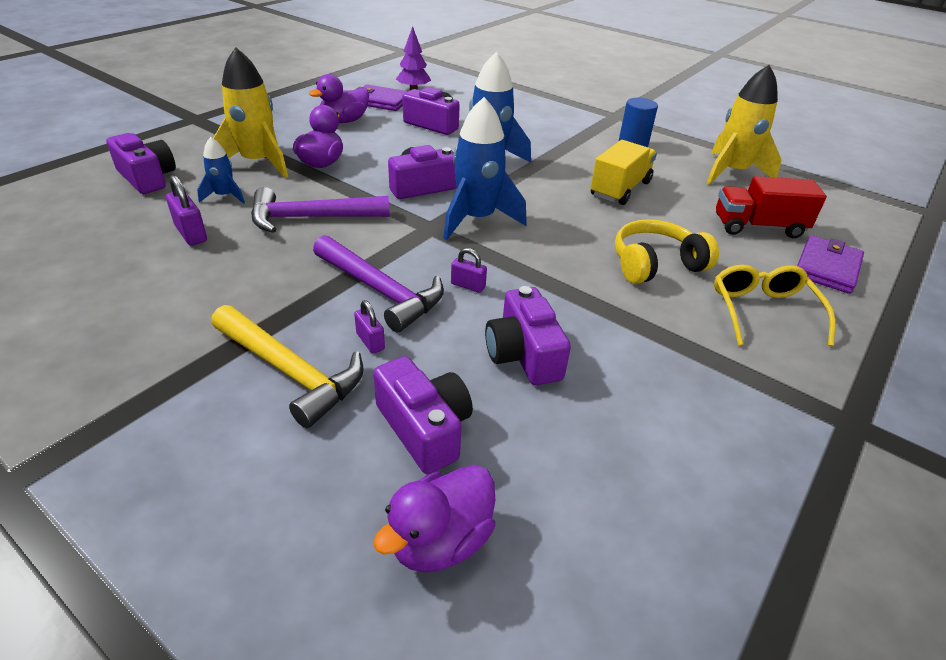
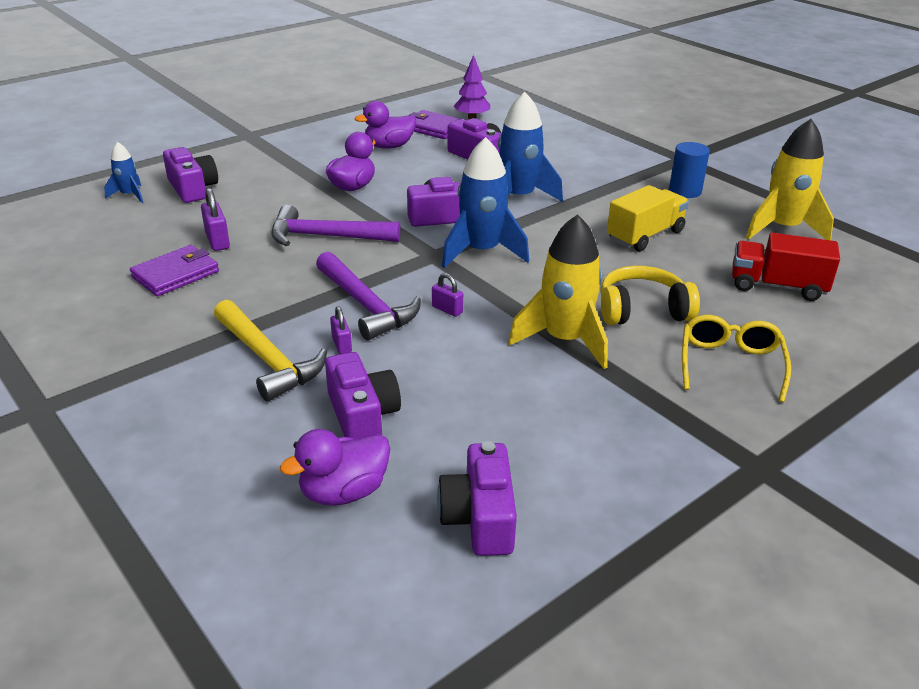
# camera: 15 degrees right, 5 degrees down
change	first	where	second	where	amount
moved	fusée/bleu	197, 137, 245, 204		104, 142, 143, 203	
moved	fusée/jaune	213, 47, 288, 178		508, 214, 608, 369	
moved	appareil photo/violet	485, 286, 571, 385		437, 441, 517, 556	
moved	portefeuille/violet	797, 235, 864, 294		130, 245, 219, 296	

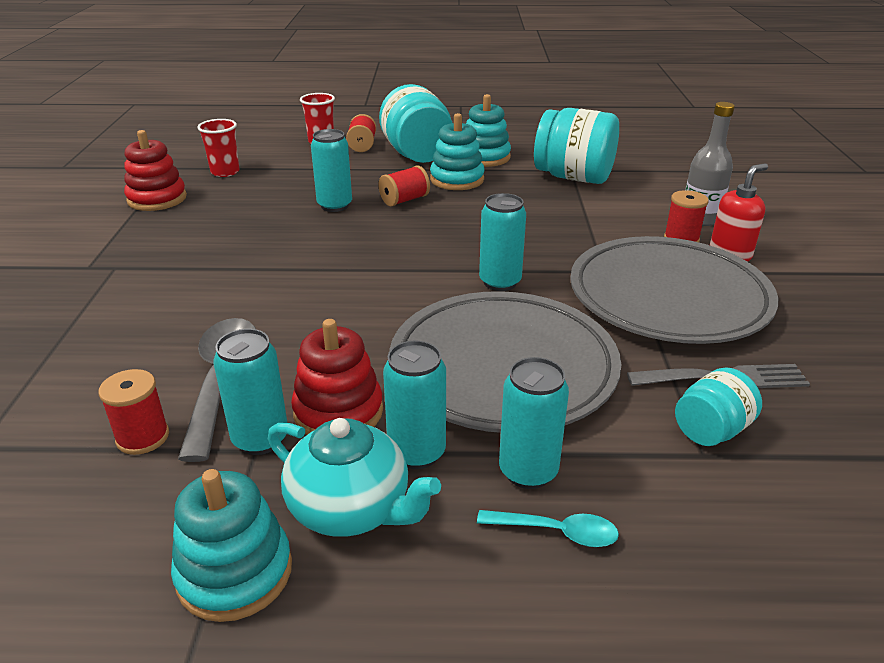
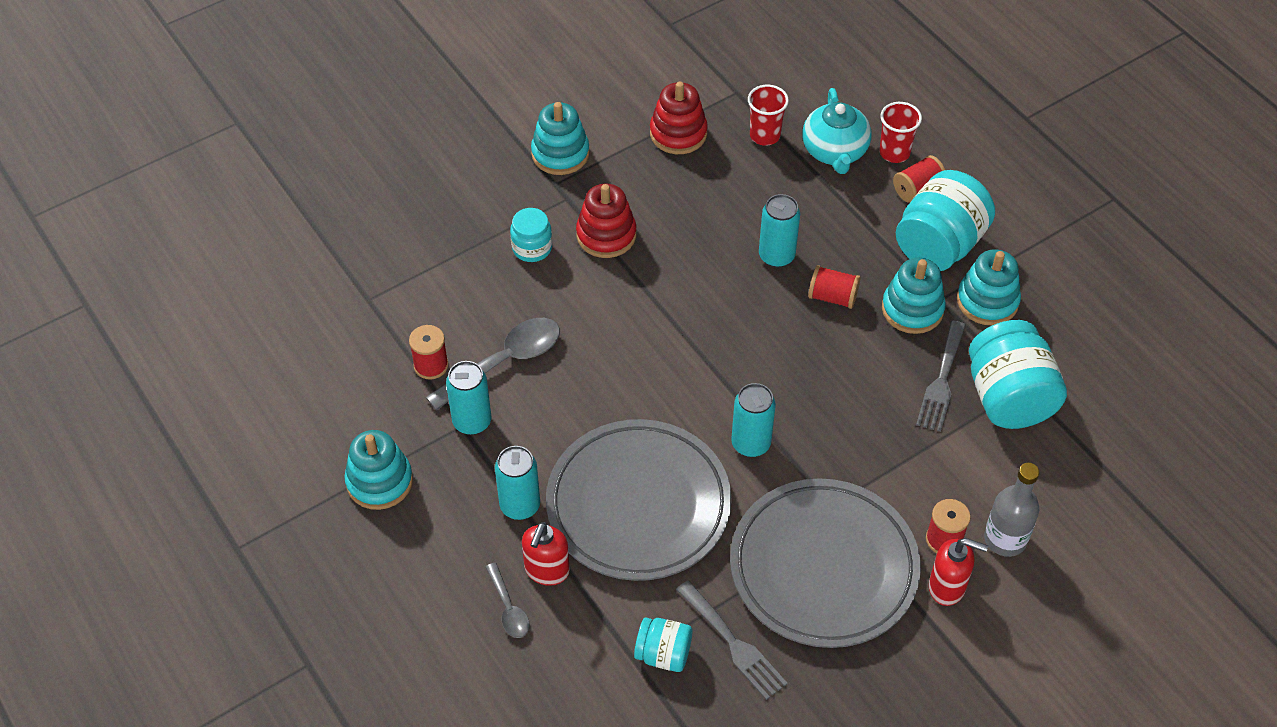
# camera: 55 degrees right, 20 degrees up
change	first	where	second	where	amount
added			bocal/turquoise	510, 208, 552, 262	
added			jouet à empiler/turquoise	531, 102, 590, 175	
added			fourchette/gris	916, 321, 966, 432	
moved	théière/turquoise	268, 418, 441, 537		802, 88, 872, 174	
moved	jouet à empiler/rouge	291, 319, 383, 435		576, 184, 636, 258	
replaced	canette/turquoise	499, 357, 569, 489	distributeur de savon/rouge	522, 522, 570, 586	
recoloured	cuillère/turquoise	477, 510, 619, 547	cuillère/gris	486, 563, 529, 638	

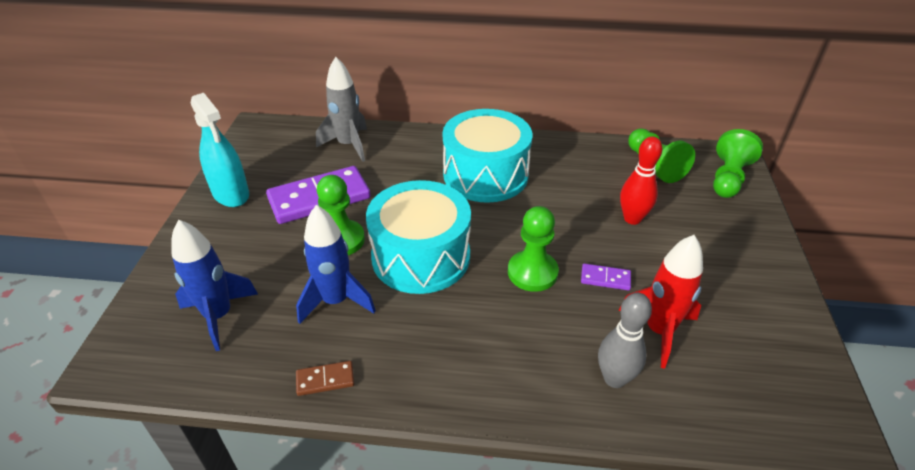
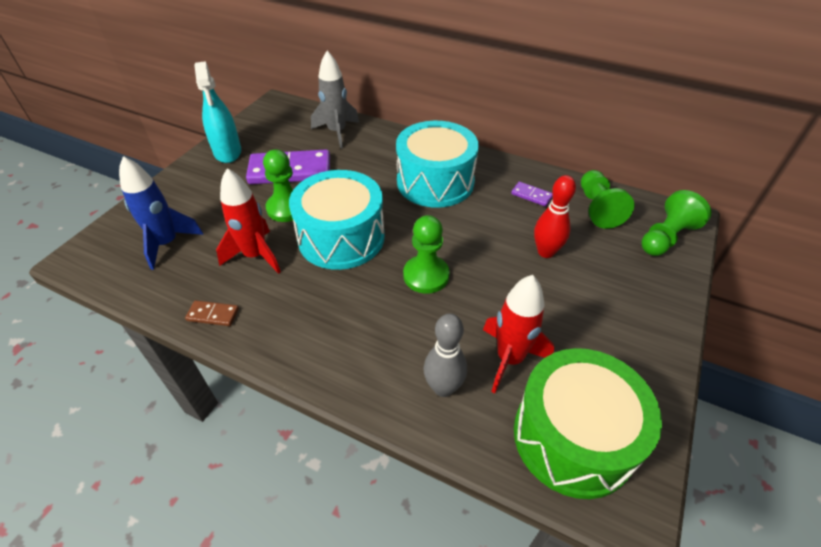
# camera: 20 degrees right, 5 degrees up
change	first	where	second	where	amount
added			tambour/vert	514, 348, 662, 499	
moved	domino/violet	581, 263, 631, 290		511, 182, 553, 206	
recoloured	fusée/bleu	296, 205, 376, 324	fusée/rouge	216, 168, 281, 274	

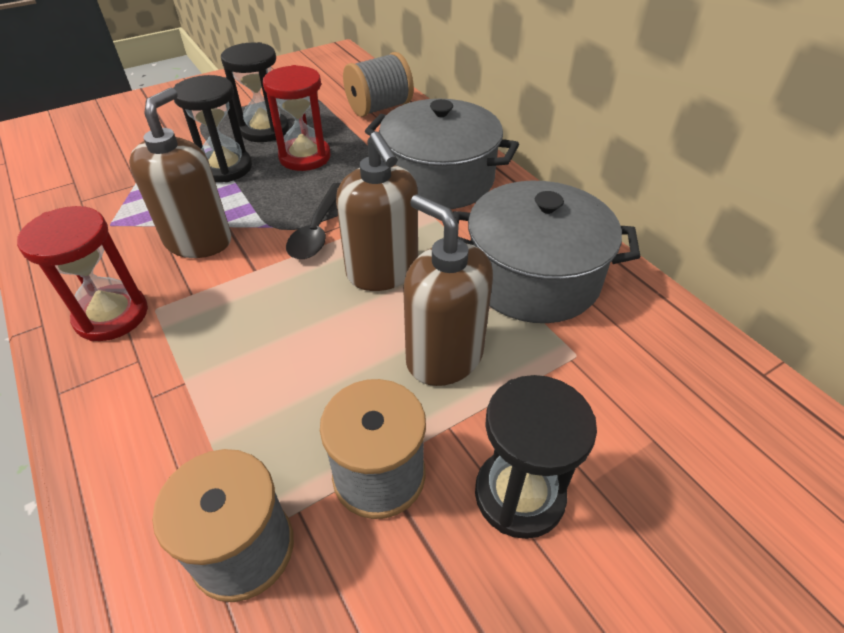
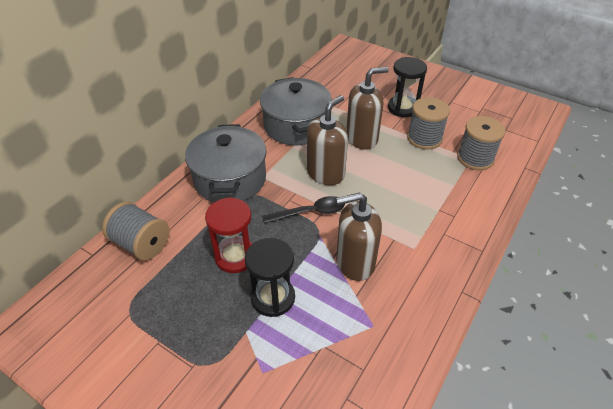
# camera: 115 degrees left, 0 degrees up
change	first	where	second	where	amount
removed	sablier/rouge	17, 206, 148, 341			
removed	sablier/noir	221, 42, 289, 142			
turned	distributeur de savon/marron	403, 194, 493, 386		346, 67, 389, 150	135 degrees counterclockwise

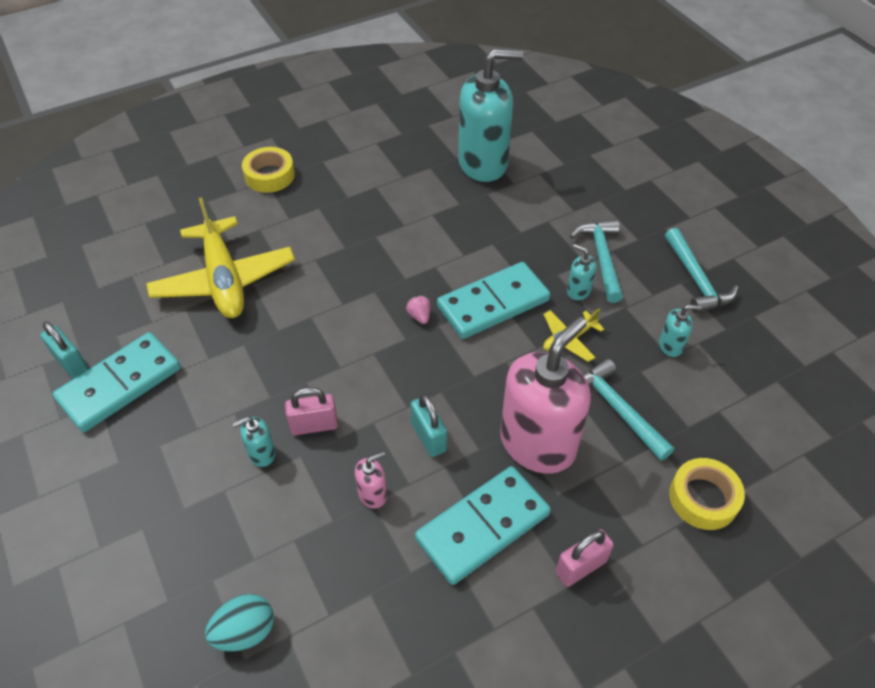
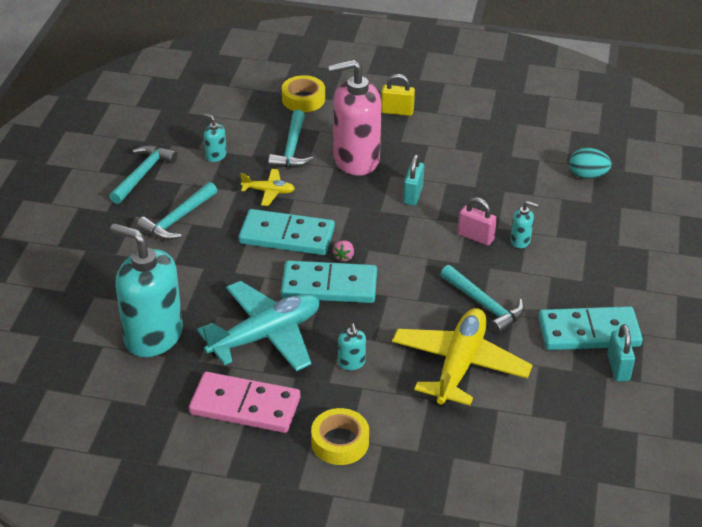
# camera: 140 degrees left, 10 degrees down
change	first	where	second	where	amount
removed	distributeur de savon/rose	355, 451, 387, 509			
added			domino/rose	189, 372, 300, 433	
added			avion/turquoise	197, 281, 319, 371	
added			marteau/turquoise	441, 265, 524, 334	
moved	domino/turquoise	415, 466, 551, 585		281, 260, 377, 303	
moved	distributeur de savon/turquoise	567, 244, 597, 300		338, 324, 366, 370	
recoloured	cadenas/rose	556, 529, 614, 587	cadenas/jaune	381, 74, 415, 116	

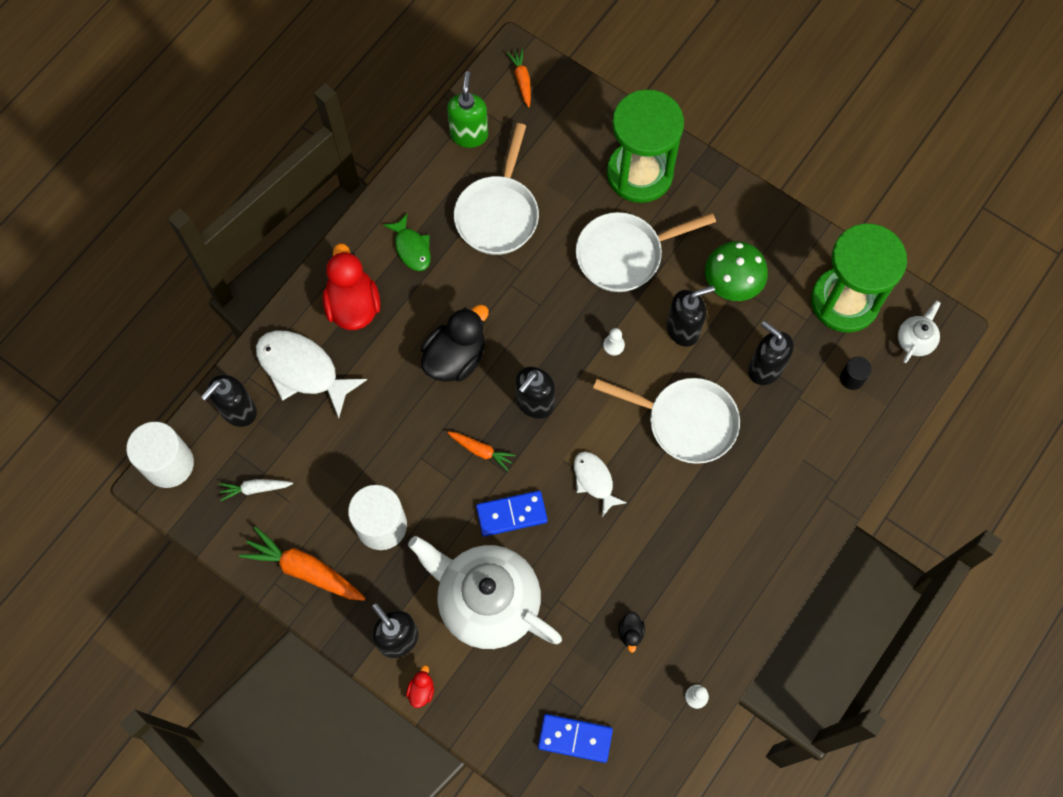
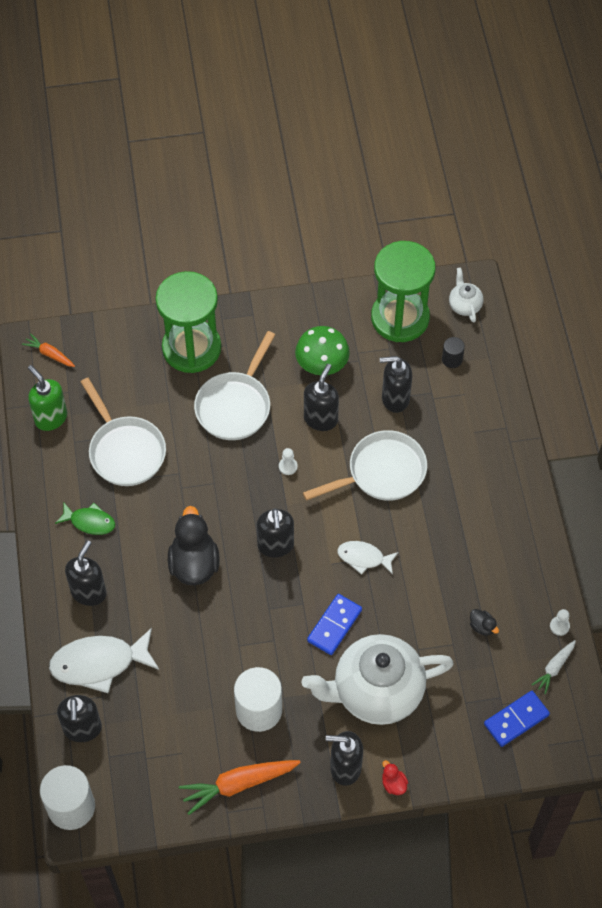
# camera: 45 degrees left, 10 degrees down
change	first	where	second	where	amount
removed	carotte/orange	447, 432, 516, 471			
moved	carotte/blanc	219, 479, 293, 501		531, 640, 576, 694	
replaced	canard/rouge	323, 243, 380, 330	distributeur de savon/noir	65, 540, 107, 606	

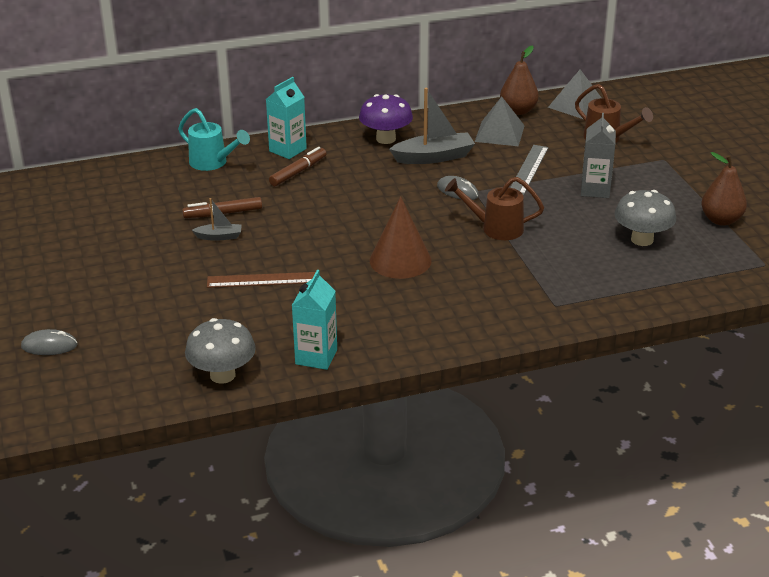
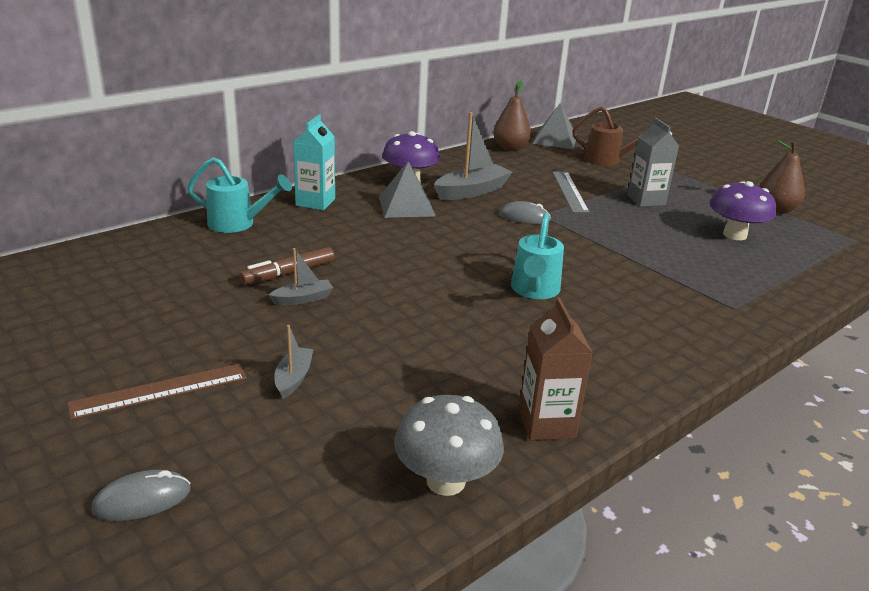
# camera: 25 degrees left, 5 degrees down
change	first	where	second	where	amount
removed	feutre/marron	269, 147, 327, 186			
removed	arrosoir/marron	445, 177, 544, 240			
added			bateau/gris	274, 325, 314, 399	
moved	règle/marron	207, 272, 316, 288		68, 364, 247, 420	
moved	pyramide/gris	475, 97, 525, 146		379, 161, 435, 218	
replaced	cône/marron	369, 196, 432, 279	arrosoir/turquoise	511, 213, 564, 299	
recoloured	brique de lait/turquoise	292, 270, 337, 370	brique de lait/marron	519, 297, 593, 441	
recoloured	champignon/gris	614, 190, 676, 246	champignon/violet	710, 181, 776, 240	

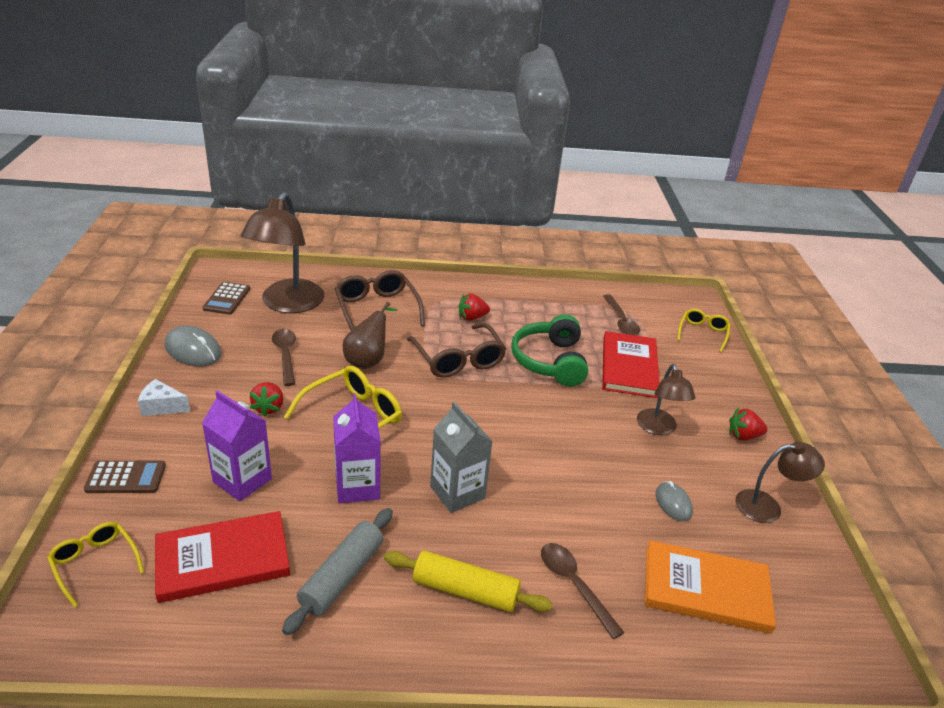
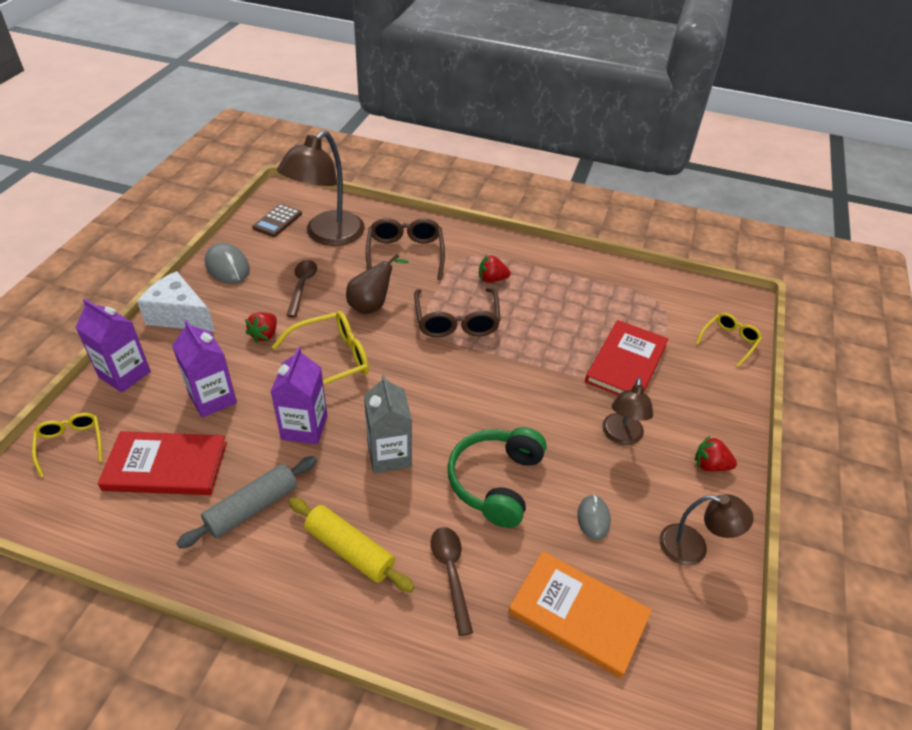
# camera: 20 degrees right, 10 degrees up
change	first	where	second	where	amount
removed	cuillère/marron	603, 294, 640, 335			
moved	casque audio/vert	511, 314, 588, 386		448, 427, 547, 528	
replaced	calculatrice/marron	84, 461, 166, 493	brique de lait/violet	75, 299, 151, 393	
resized	fromage/blanc	138, 379, 190, 416		137, 271, 215, 332	x1.73

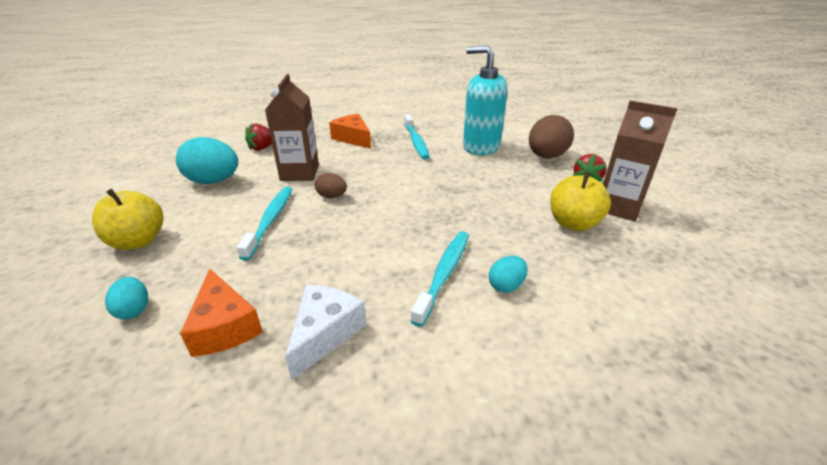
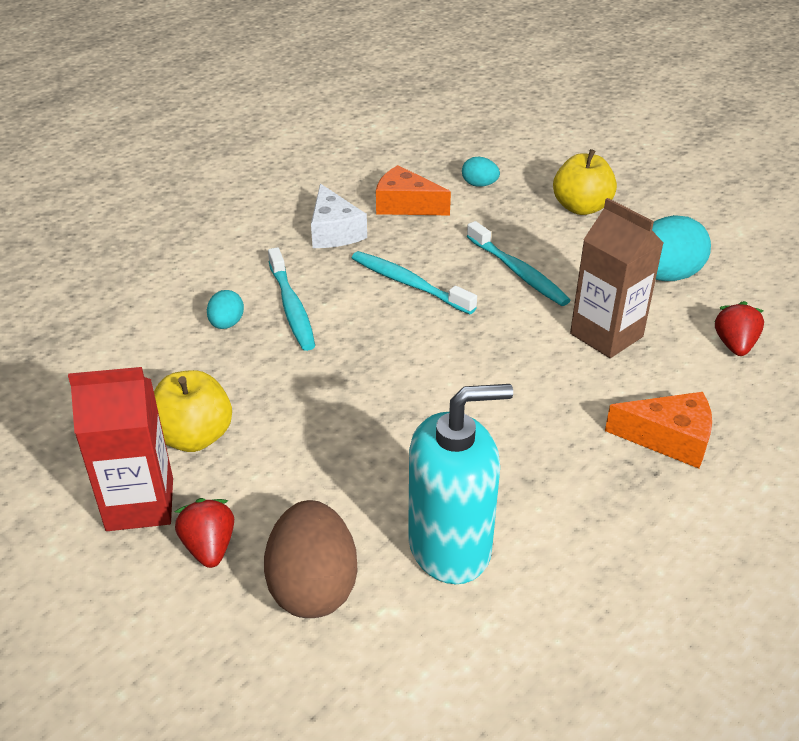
# camera: 140 degrees right, 5 degrees up
change	first	where	second	where	amount
removed	œuf/marron	315, 173, 347, 198			
moved	brosse à dents/turquoise	404, 114, 430, 159		352, 251, 477, 314	
recoloured	brique de lait/marron	603, 100, 678, 221	brique de lait/rouge	68, 367, 173, 531	

